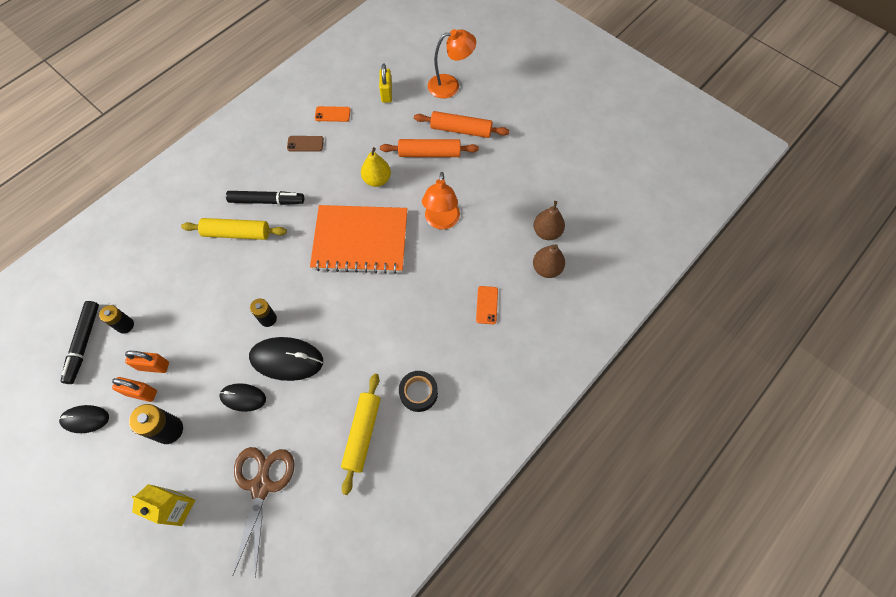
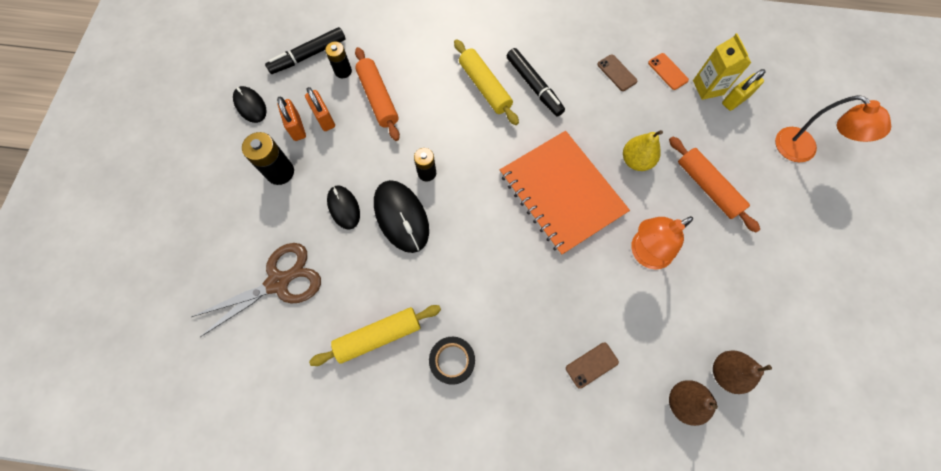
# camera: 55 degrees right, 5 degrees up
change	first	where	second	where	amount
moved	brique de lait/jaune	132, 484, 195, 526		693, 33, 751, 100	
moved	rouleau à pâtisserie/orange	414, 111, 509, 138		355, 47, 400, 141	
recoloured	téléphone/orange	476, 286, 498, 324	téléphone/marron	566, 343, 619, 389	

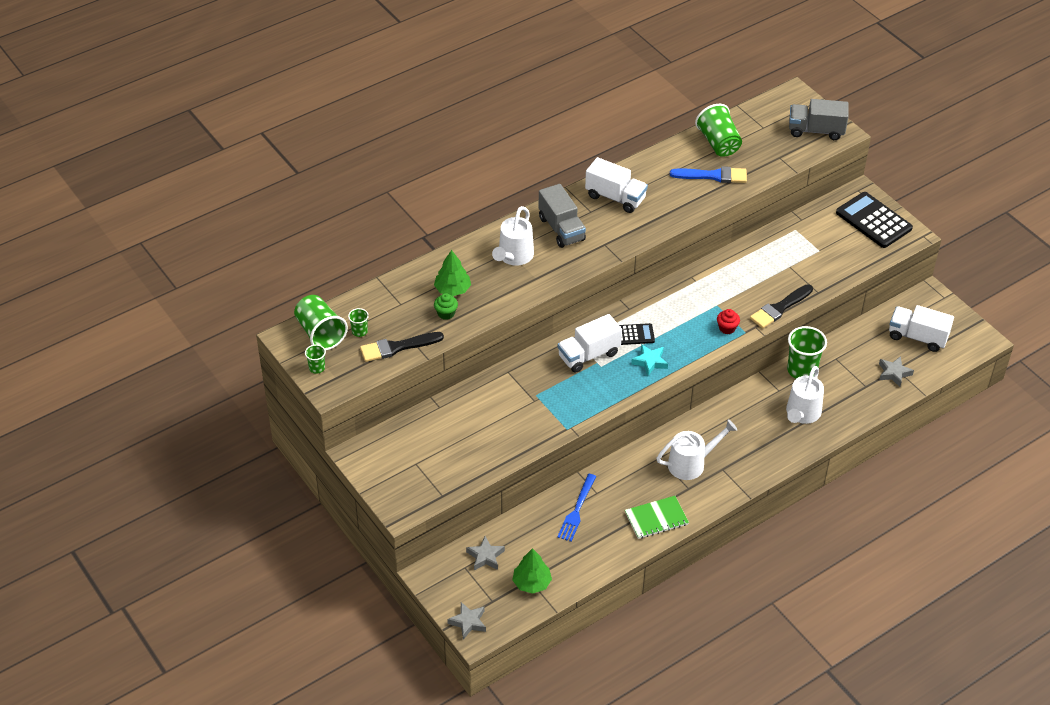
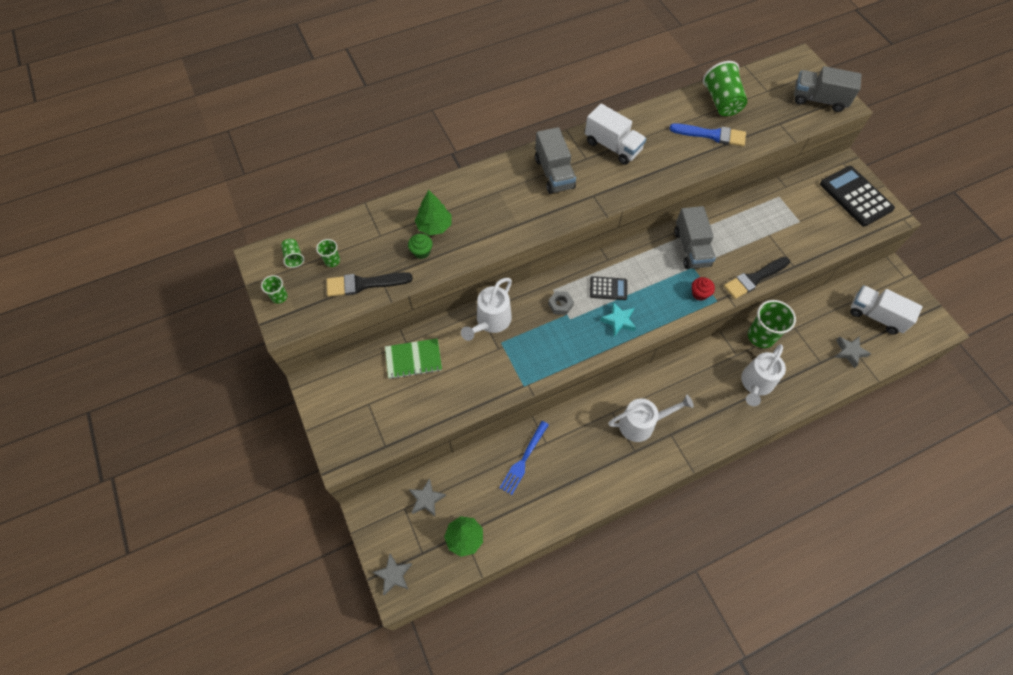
# camera: 10 degrees right, 15 degrees up
change	first	where	second	where	amount
added			camion/gris	674, 206, 716, 269	
moved	arrosoir/blanc	492, 206, 534, 266		461, 278, 512, 341	
moved	carnet/vert	625, 496, 689, 539		385, 338, 442, 379	
replaced	camion/blanc	558, 314, 622, 373	écrou/gris	548, 291, 574, 315	
resized	gobelet/vert	294, 295, 348, 350		281, 239, 305, 268	x0.50

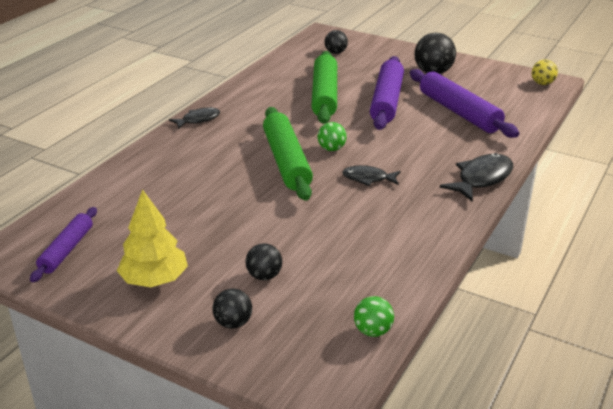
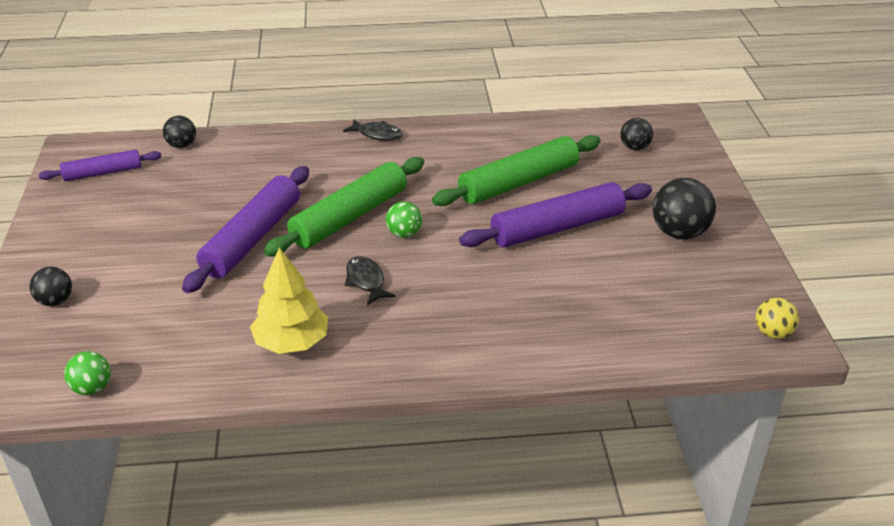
# camera: 55 degrees right, 5 degrees up
change	first	where	second	where	amount
removed	poisson/noir	440, 153, 513, 201			
moved	arbre/jaune	117, 189, 188, 287		250, 247, 328, 354	
moved	balle/noir	245, 243, 282, 280		163, 116, 196, 148	
moved	rouleau à pâtisserie/violet	410, 69, 519, 138		182, 166, 309, 293	

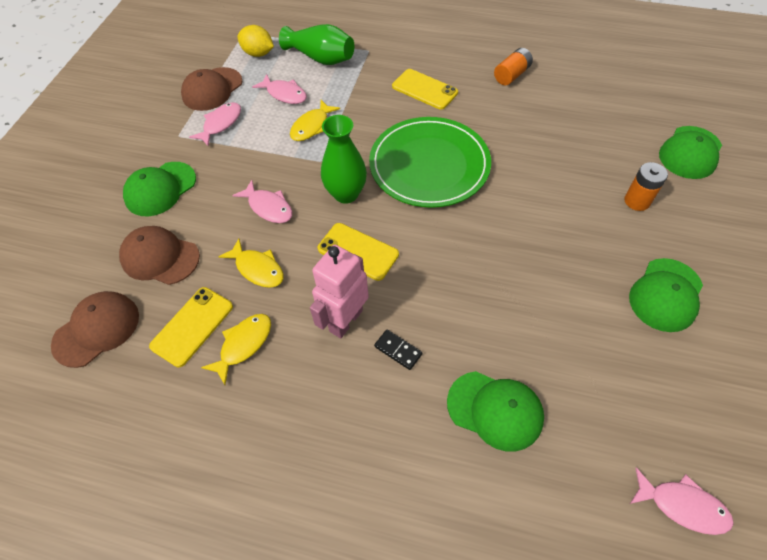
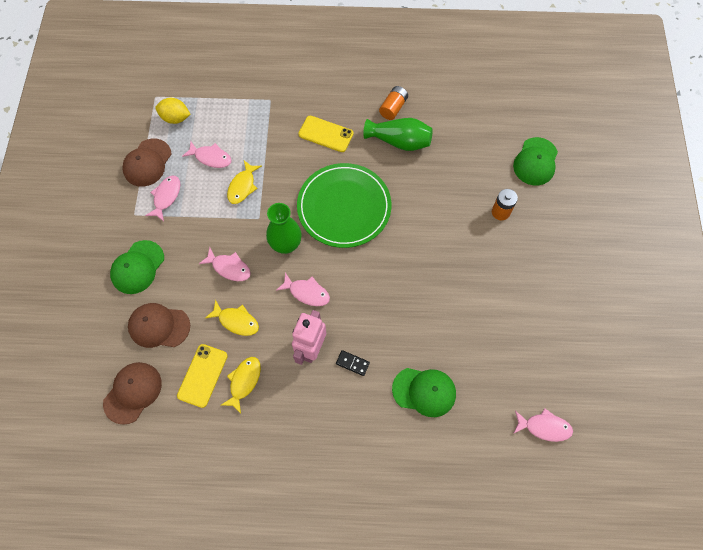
# camera: 15 degrees left, 10 degrees up
change	first	where	second	where	amount
removed	casquette/vert	629, 258, 703, 332			
moved	vase/vert	279, 24, 354, 65		364, 118, 433, 151	
replaced	téléphone/jaune	318, 223, 399, 281	poisson/rose	276, 272, 330, 306	

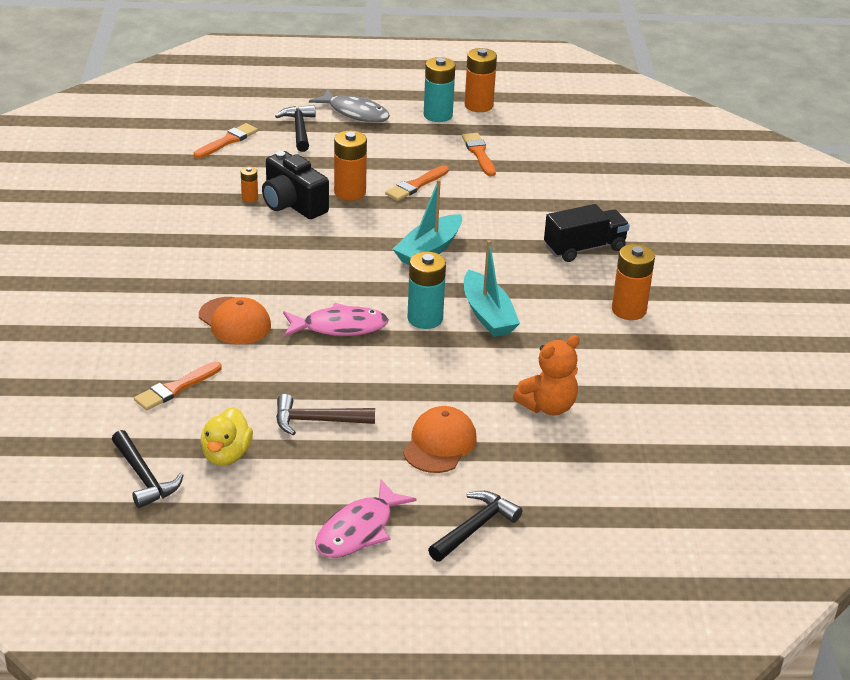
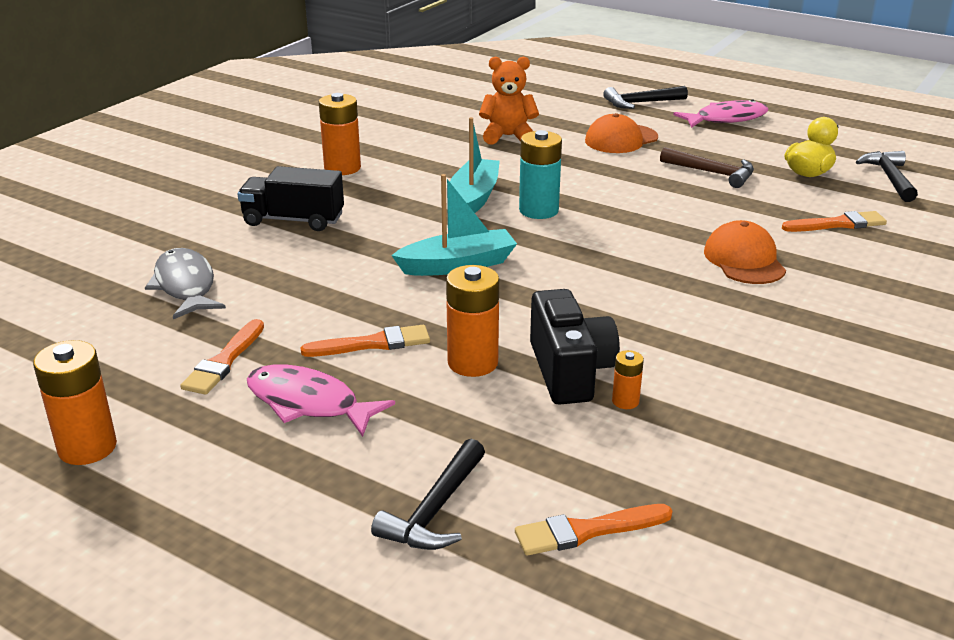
# camera: 145 degrees left, 5 degrees down
change	first	where	second	where	amount
removed	pile/turquoise	424, 57, 455, 122			
moved	poisson/rose	283, 303, 389, 337		247, 365, 395, 437	
moved	poisson/gris	309, 88, 390, 123		145, 248, 226, 319	

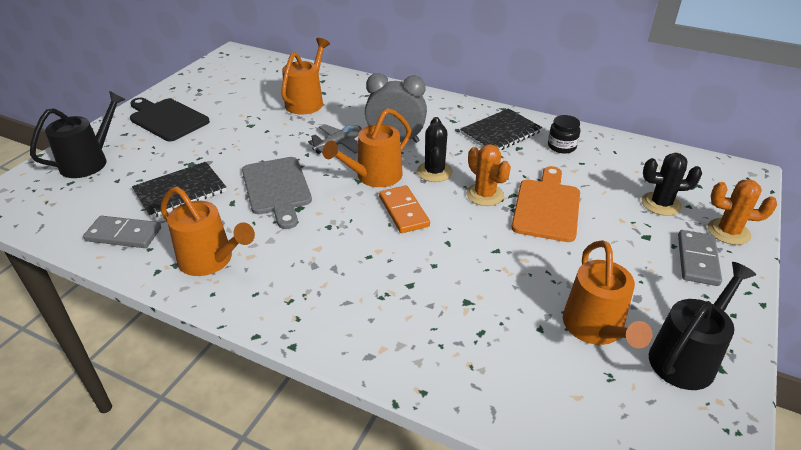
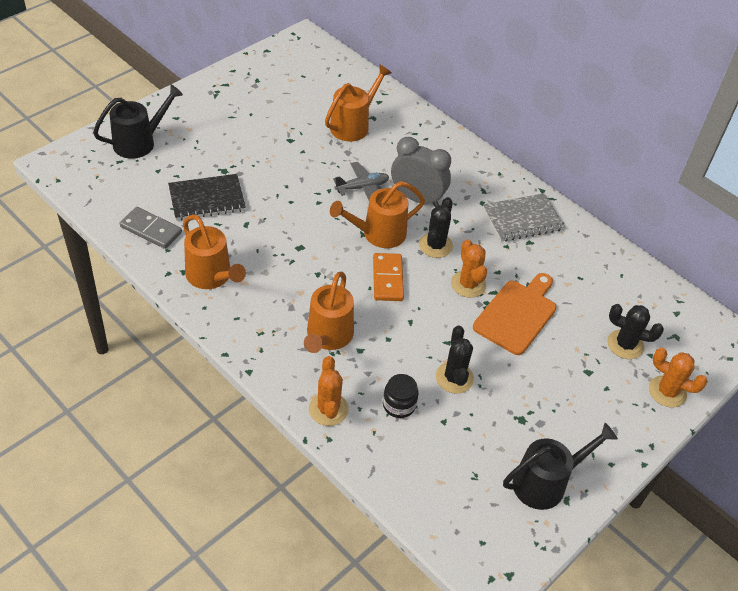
# camera: 15 degrees right, 10 degrees up
change	first	where	second	where	amount
removed	planche à découper/noir	130, 98, 210, 141			
removed	planche à découper/gris	242, 157, 312, 229			
removed	domino/gris	678, 230, 722, 286			
added			cactus/orange	309, 356, 349, 426	
added			cactus/noir	436, 326, 474, 394	
moved	bocal/noir	548, 115, 580, 154		383, 374, 418, 418	
moved	arrosoir/orange	563, 240, 653, 348		304, 272, 354, 353	
recoloured	carnet/noir	460, 108, 542, 151	carnet/gris	483, 193, 565, 242	

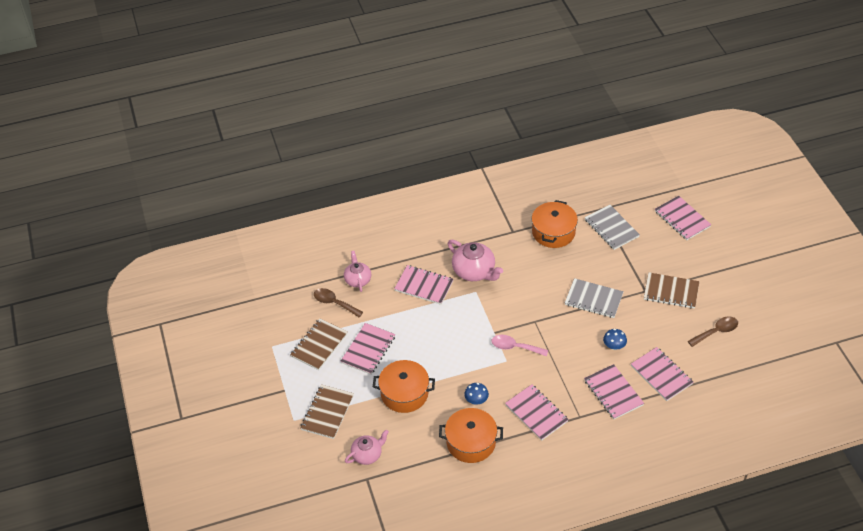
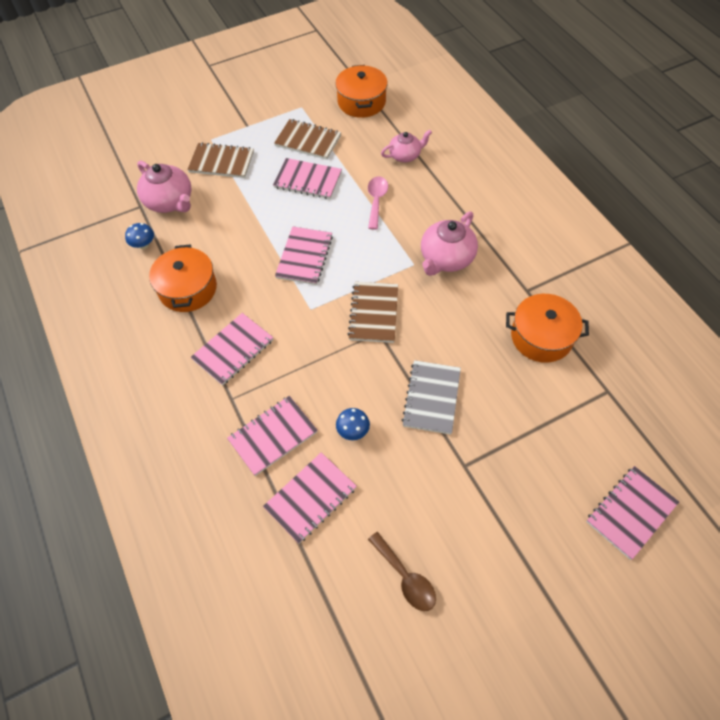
# camera: 80 degrees right, 10 degrees up
change	first	where	second	where	amount
removed	cuillère/marron	314, 288, 363, 317			
removed	carnet/gris	585, 205, 640, 250			
moved	marmite/orange	373, 360, 435, 413		335, 65, 388, 118	
moved	carnet/rose	394, 265, 454, 305		275, 226, 333, 285	
moved	champignon/bleu	464, 383, 489, 404		125, 223, 154, 249	
moved	cuillère/rose	492, 335, 548, 356		368, 176, 388, 230	
moved	carnet/marron	644, 272, 699, 309		348, 282, 398, 343	
resized	théière/rose	345, 430, 389, 465		137, 161, 191, 213	x1.56

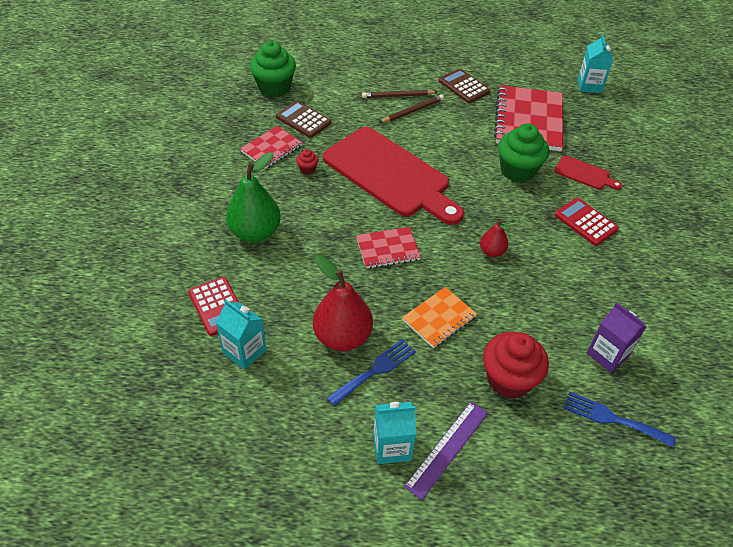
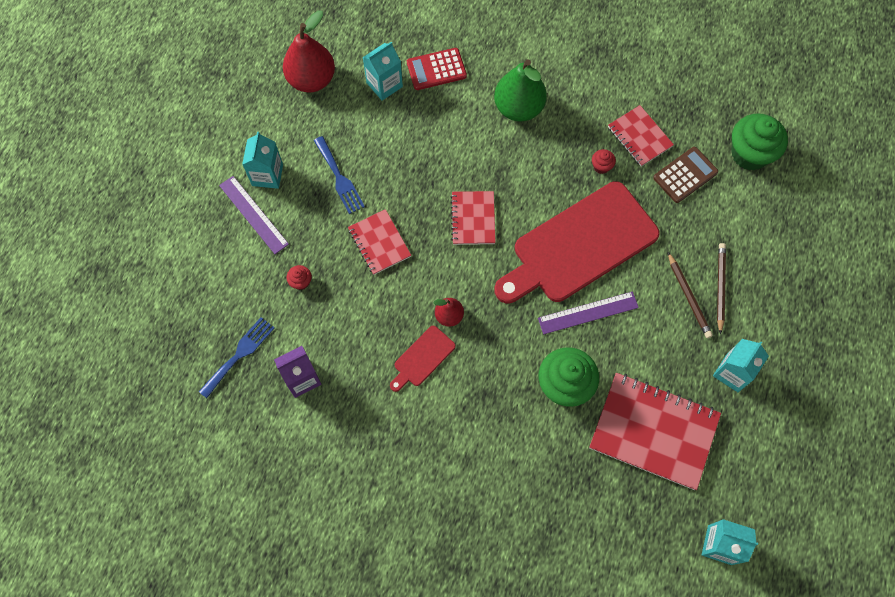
# camera: 105 degrees right, 20 degrees up
change	first	where	second	where	amount
removed	calculatrice/rouge	555, 198, 619, 246			
added			règle/violet	538, 291, 639, 334	
moved	poire/rouge	313, 255, 373, 351		283, 10, 335, 93	
moved	planche à découper/rouge	554, 155, 622, 190		390, 326, 456, 392	
replaced	calculatrice/marron	439, 68, 490, 103	brique de lait/turquoise	713, 339, 769, 392	
recoloured	carnet/orange	402, 287, 477, 348	carnet/rouge	348, 209, 411, 275	
resized	muffin/rouge	483, 332, 549, 399		286, 265, 312, 290	x0.44

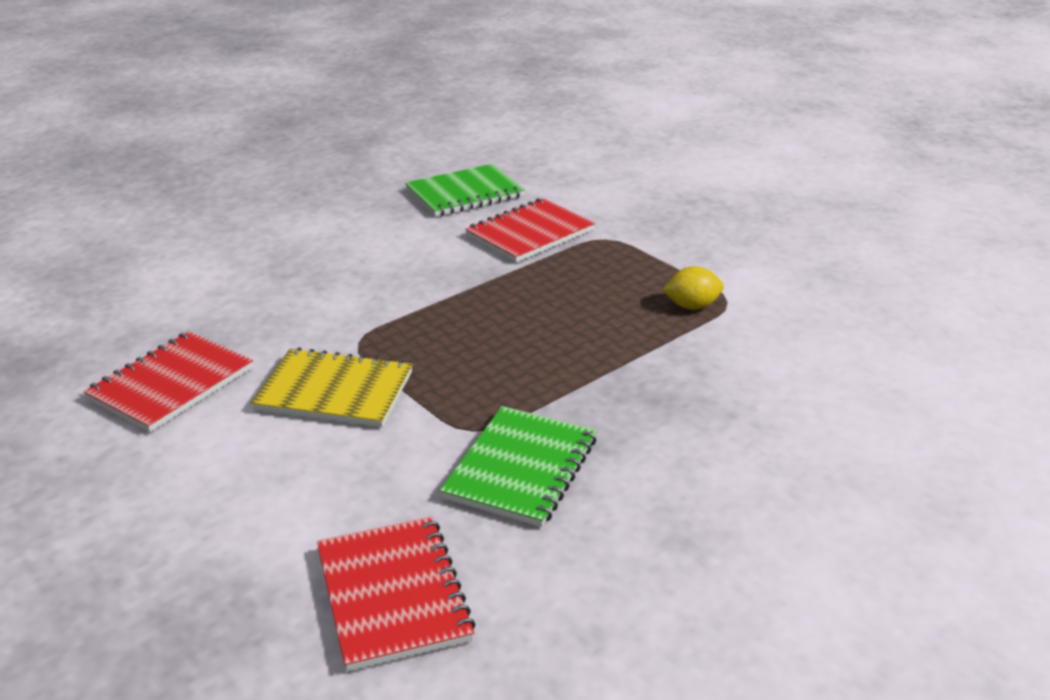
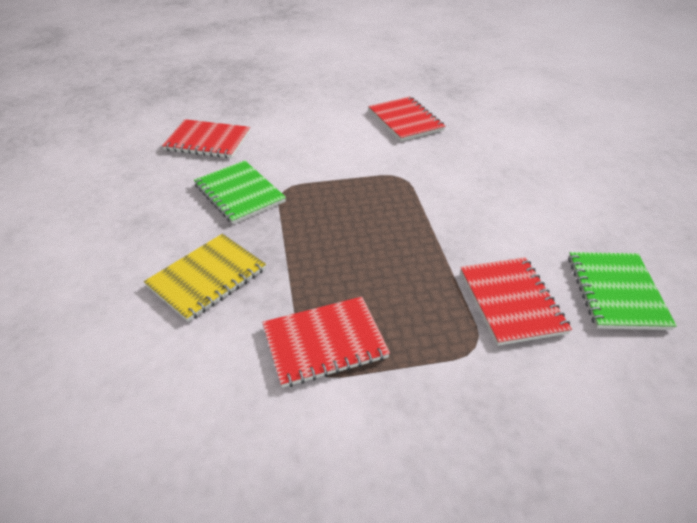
# camera: 120 degrees right, 10 degrees up
change	first	where	second	where	amount
moved	carnet/jaune	251, 348, 413, 427		144, 234, 266, 322	
replaced	citron/jaune	662, 266, 724, 310	carnet/rouge	262, 297, 390, 388	

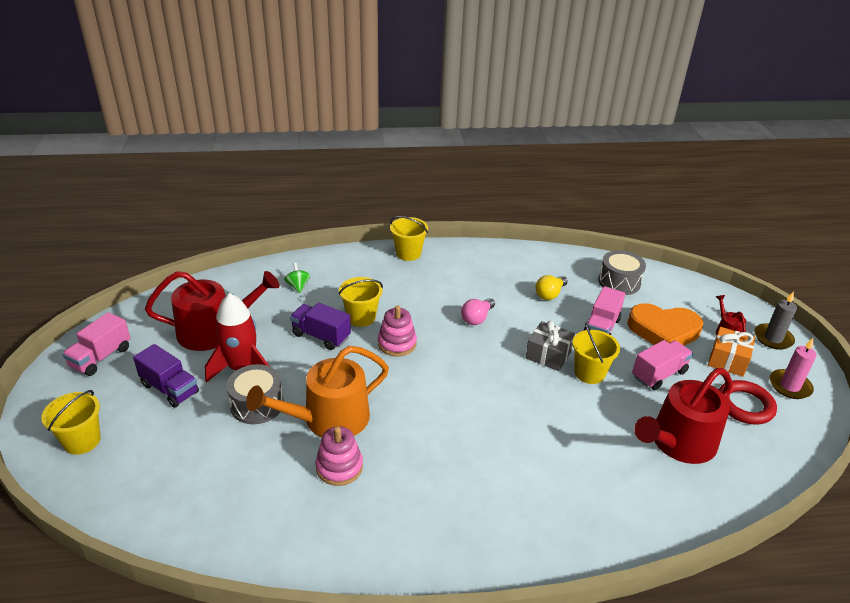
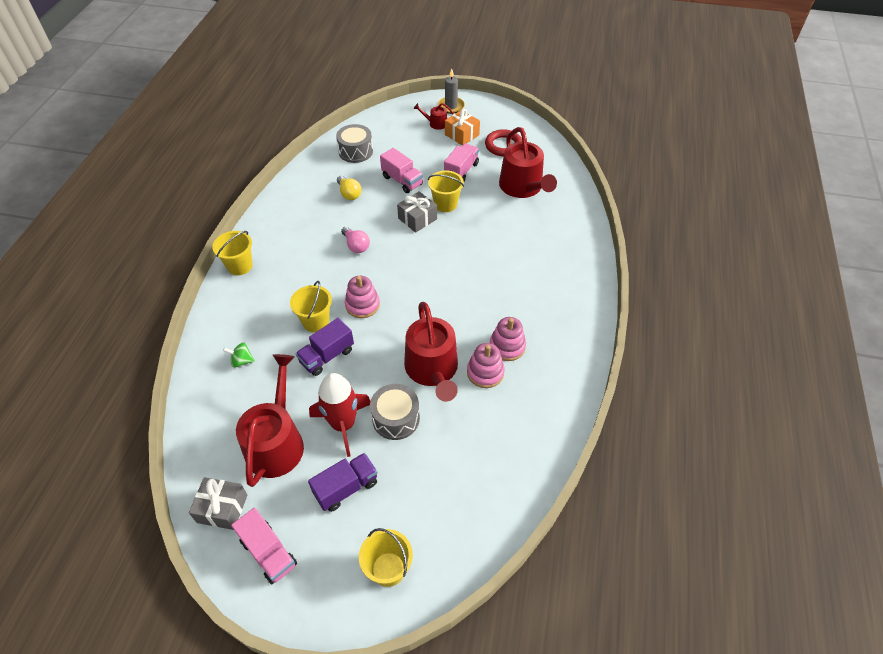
# camera: 70 degrees left, 15 degrees up
change	first	where	second	where	amount
removed	cœur/orange	627, 303, 703, 346			
removed	bougie/rose	770, 338, 817, 399			
added			cadeau/gris	189, 477, 248, 530	
added			jouet à empiler/rose	490, 317, 526, 361	
recoloured	arrosoir/orange	246, 346, 389, 437	arrosoir/rouge	404, 302, 458, 402	
turned	camion/rose	632, 340, 693, 390		444, 143, 479, 181	45 degrees clockwise

